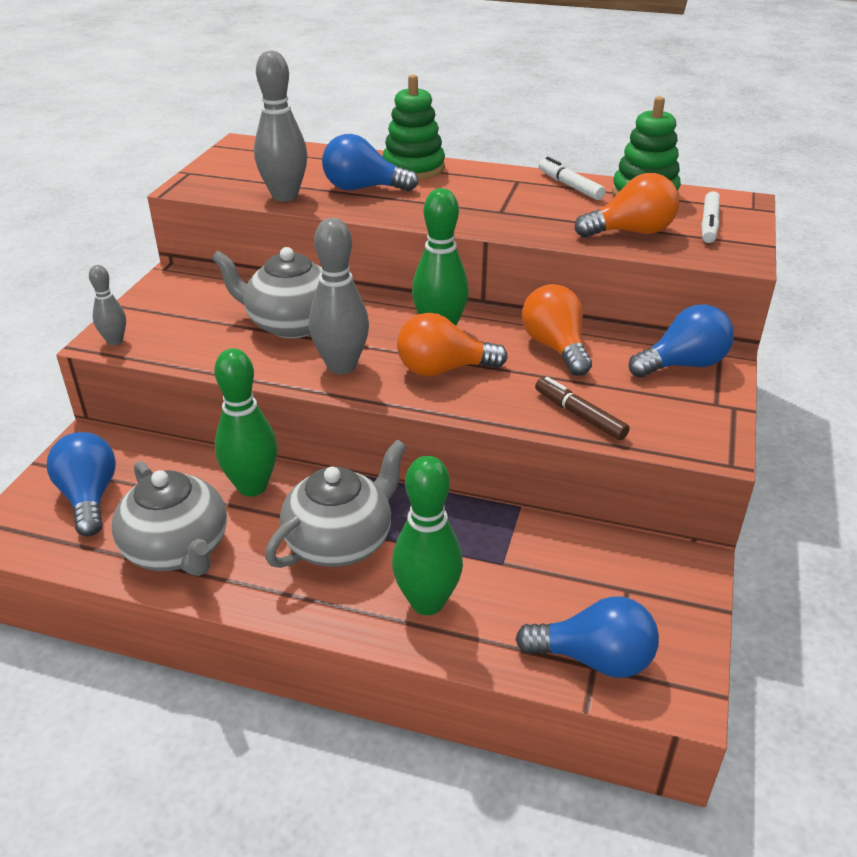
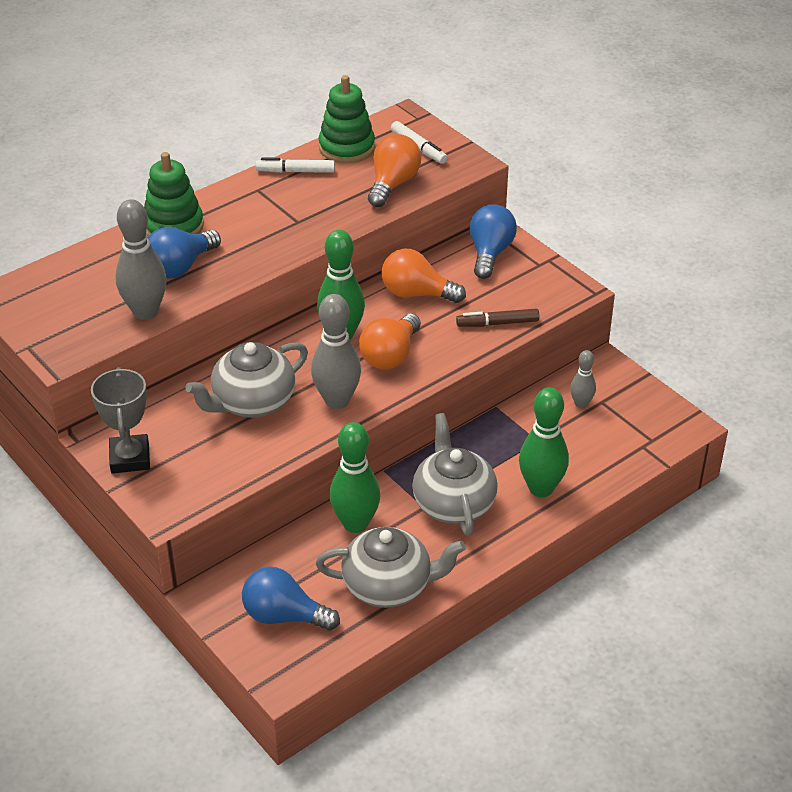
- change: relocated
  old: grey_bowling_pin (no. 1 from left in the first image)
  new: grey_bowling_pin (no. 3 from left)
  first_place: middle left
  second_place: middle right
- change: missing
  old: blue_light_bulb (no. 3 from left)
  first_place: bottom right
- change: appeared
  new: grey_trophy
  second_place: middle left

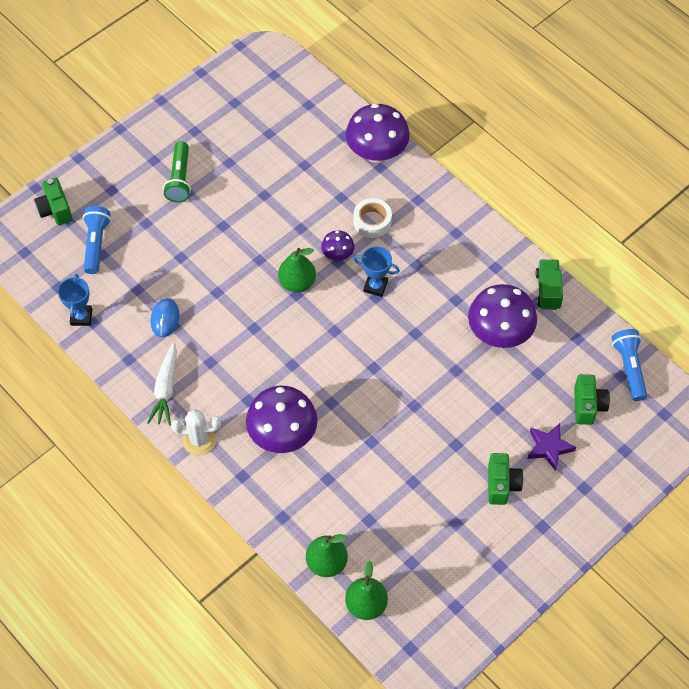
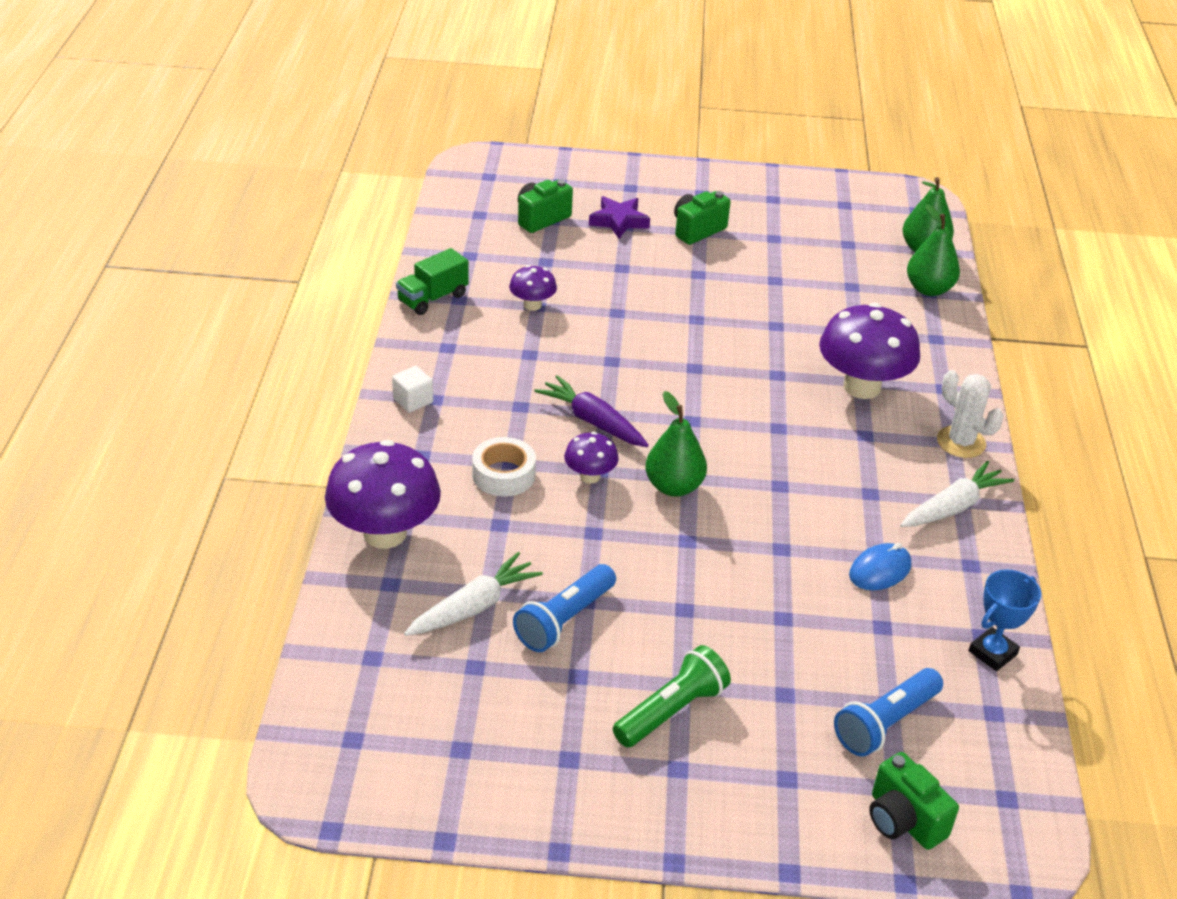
- change: spun
  old: green_camera (no. 1 from left in the first image)
  first_place: top left
  second_place: bottom right
  degrees: 120
- change: exchanged
  old: blue_trophy (no. 2 from left)
  new: purple_carrot
  first_place: centre
  second_place: centre
- change: size
  old: purple_mushroom (no. 4 from left in the first image)
  first_place: middle right
  second_place: top centre
  factor: 0.5
- change: relocated
  old: blue_flashlight (no. 2 from left in the first image)
  new: blue_flashlight (no. 1 from left)
  first_place: middle right
  second_place: bottom centre
- change: appeared
  new: white_cube
  second_place: centre
- change: appeared
  new: white_carrot (no. 1 from left)
  second_place: centre

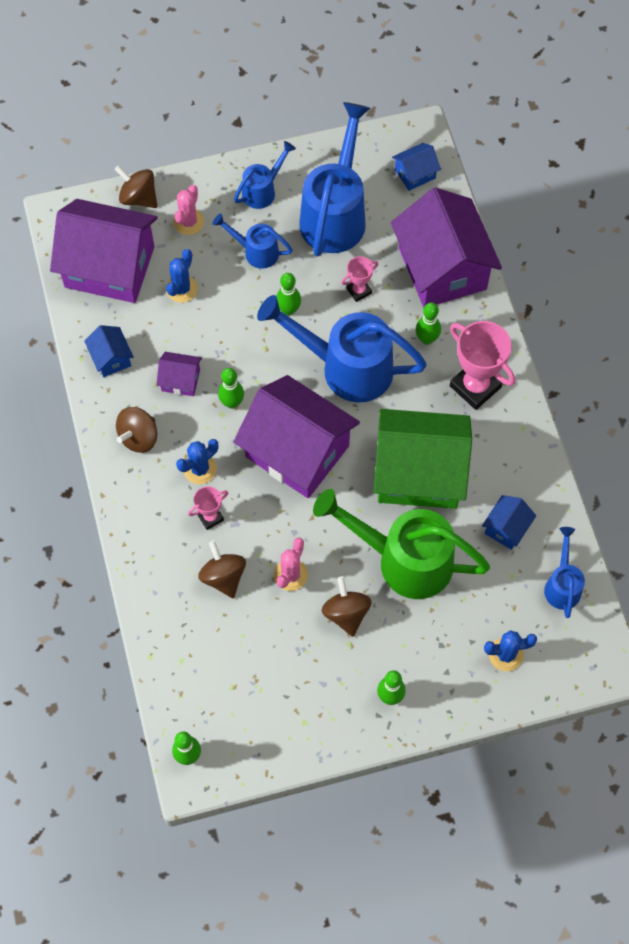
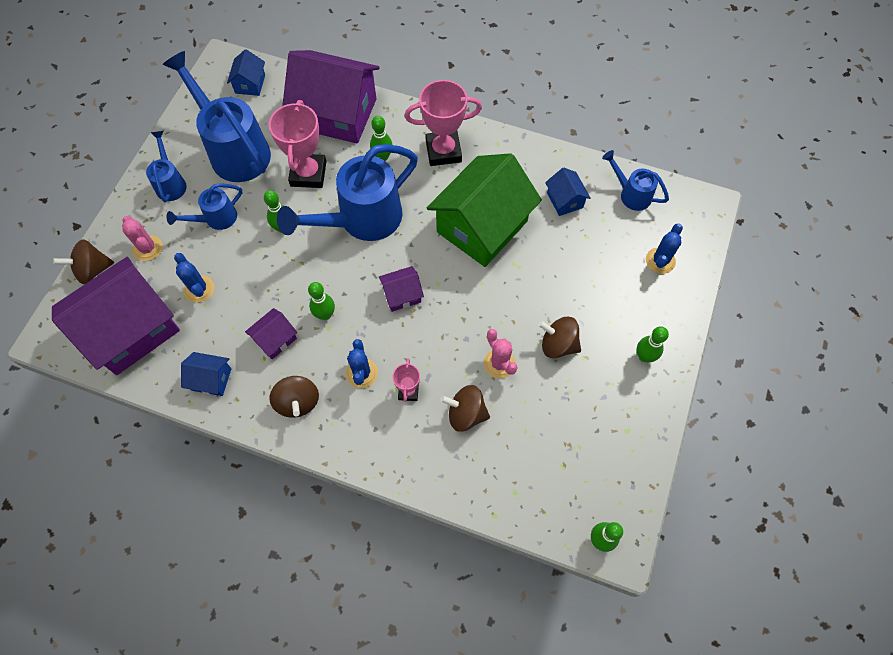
- change: size
  old: pink_trophy (no. 2 from left in the first image)
  first_place: top centre
  second_place: top left
  factor: 1.94
- change: size
  old: purple_house (no. 3 from left in the first image)
  first_place: centre
  second_place: centre
  factor: 0.44
- change: missing
  old: green_watering_can
  first_place: centre

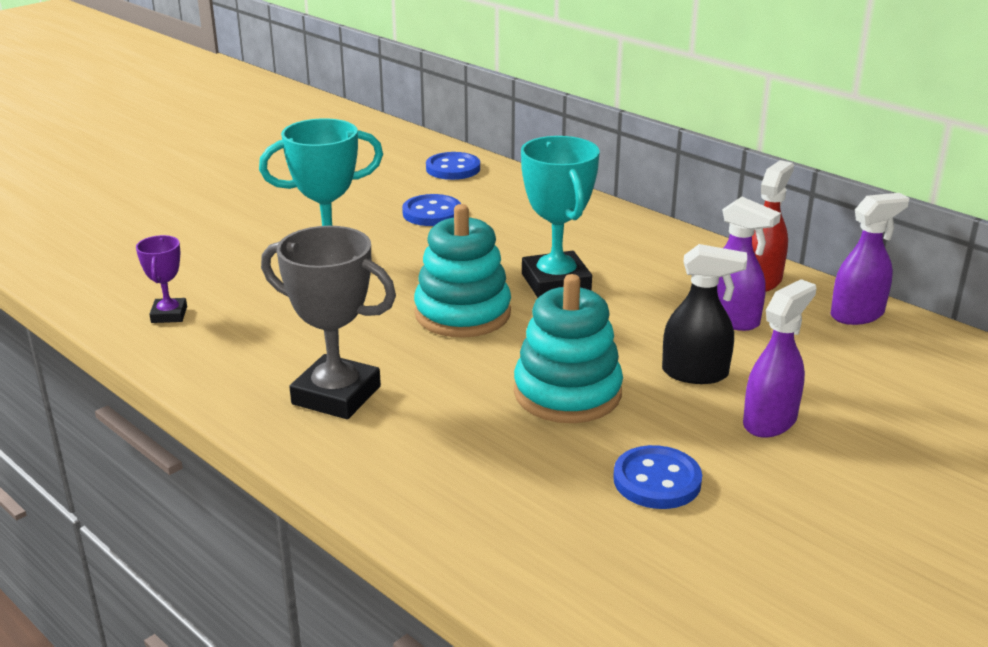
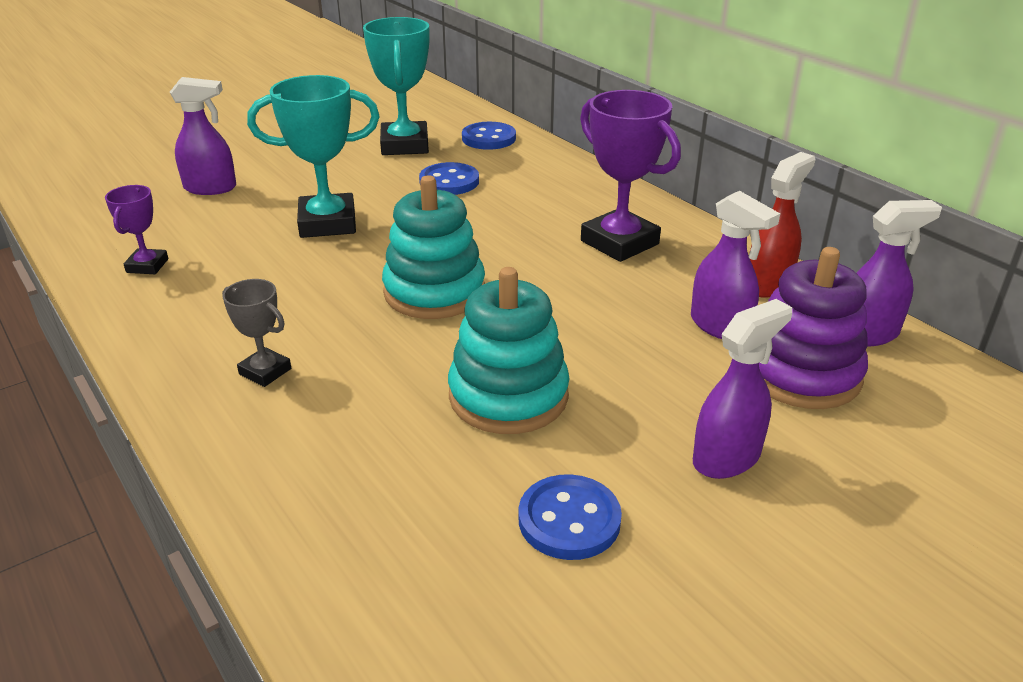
- change: relocated
  old: turquoise_trophy (no. 2 from left)
  first_place: centre
  second_place: top centre
- change: size
  old: grey_trophy
  first_place: middle left
  second_place: middle left
  factor: 0.53
- change: missing
  old: black_spray_bottle
  first_place: middle right
- change: appeared
  new: purple_spray_bottle (no. 1 from left)
  second_place: top left
- change: appeared
  new: purple_trophy (no. 2 from left)
  second_place: top centre
- change: appeared
  new: purple_stacking_toy
  second_place: middle right

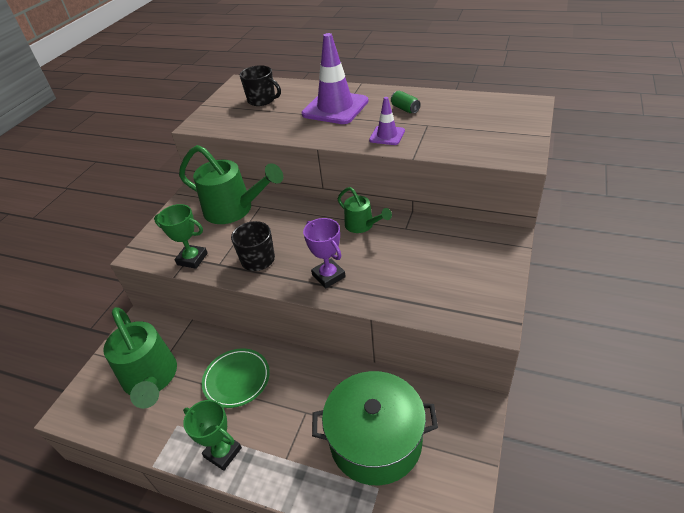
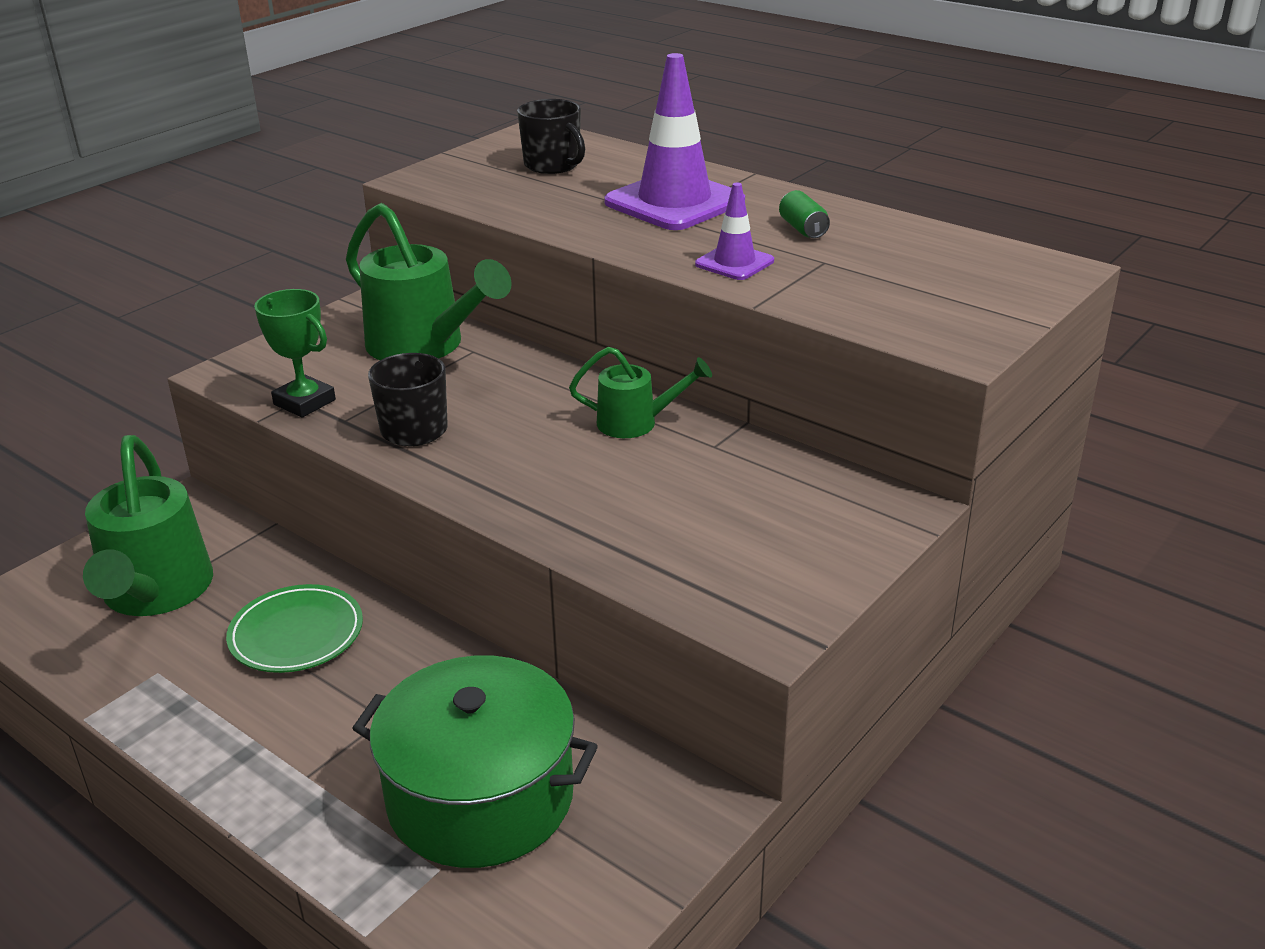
- change: spun
  old: green_watering_can (no. 3 from left)
  first_place: centre
  second_place: centre
  degrees: -60
- change: missing
  old: purple_trophy
  first_place: centre
- change: missing
  old: green_trophy (no. 2 from left)
  first_place: bottom left

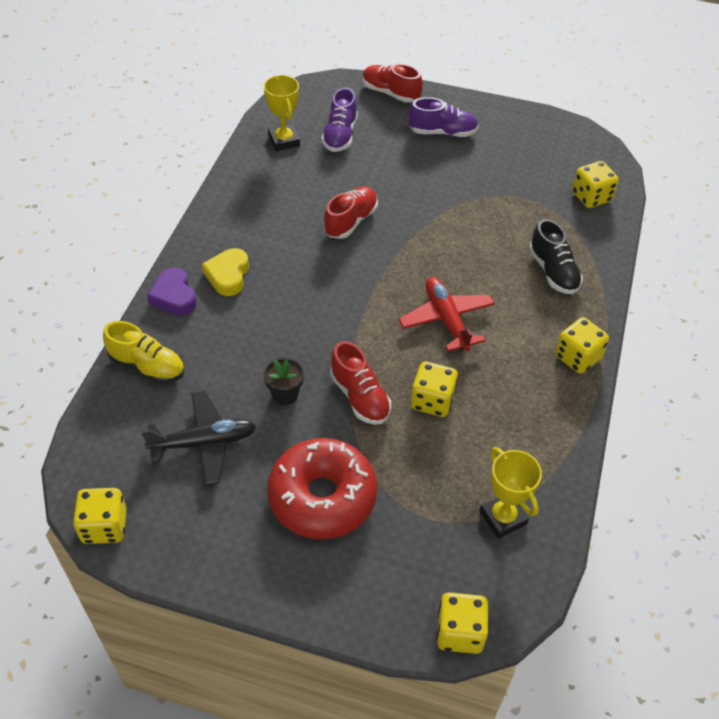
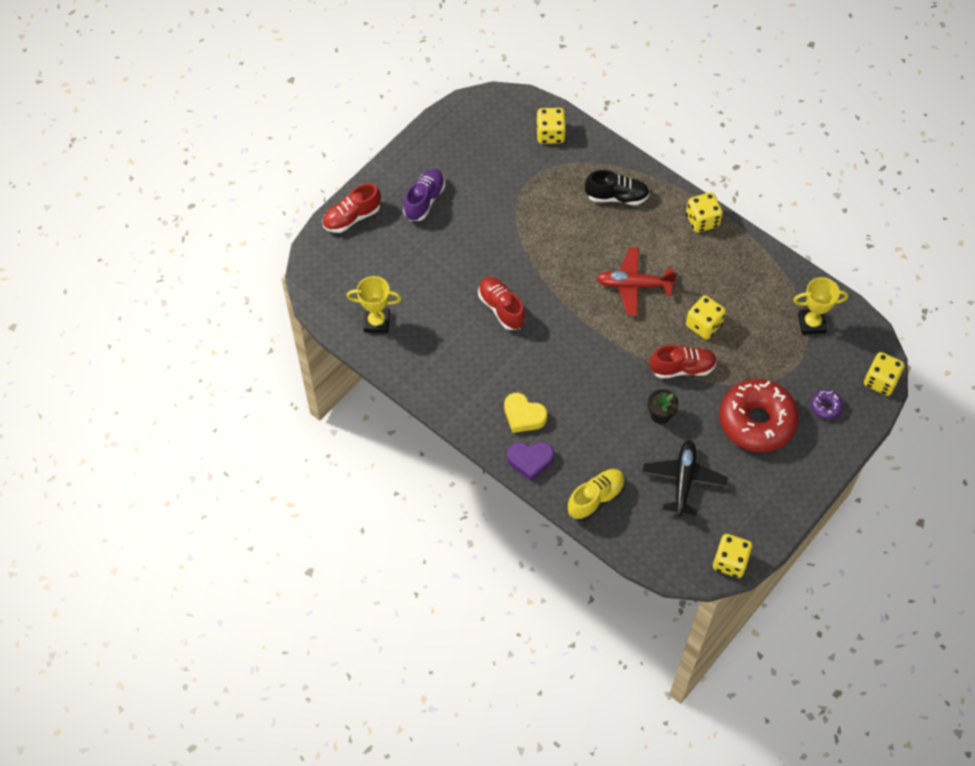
- change: missing
  old: purple_shoe (no. 1 from left)
  first_place: top centre
- change: appeared
  new: purple_donut
  second_place: middle right

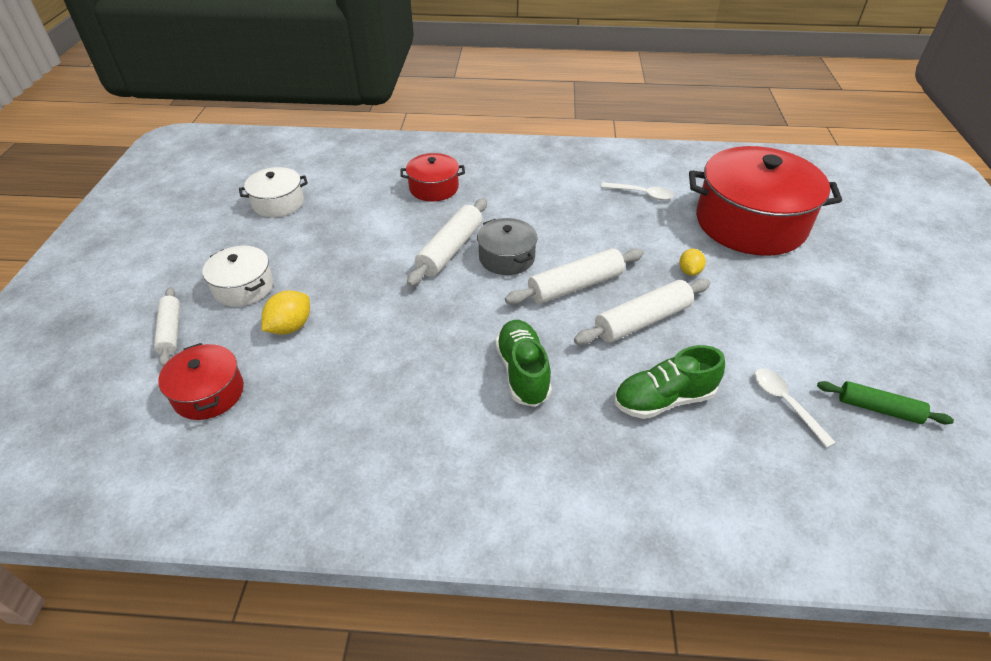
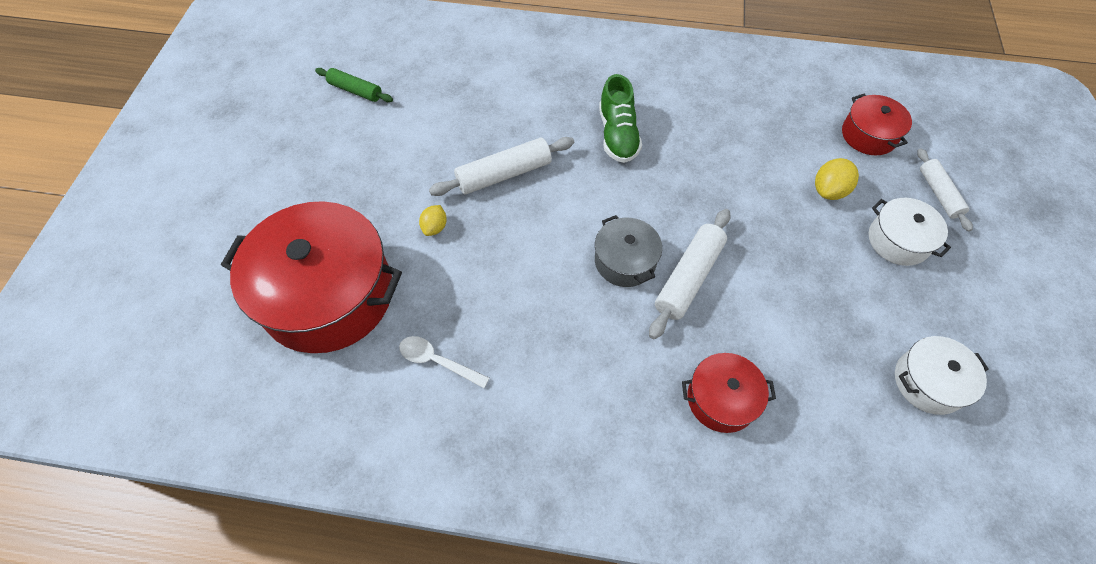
- change: missing
  old: white_rolling_pin (no. 3 from left)
  first_place: centre
- change: missing
  old: green_shoe (no. 2 from left)
  first_place: middle right
- change: missing
  old: white_spoon (no. 2 from left)
  first_place: middle right

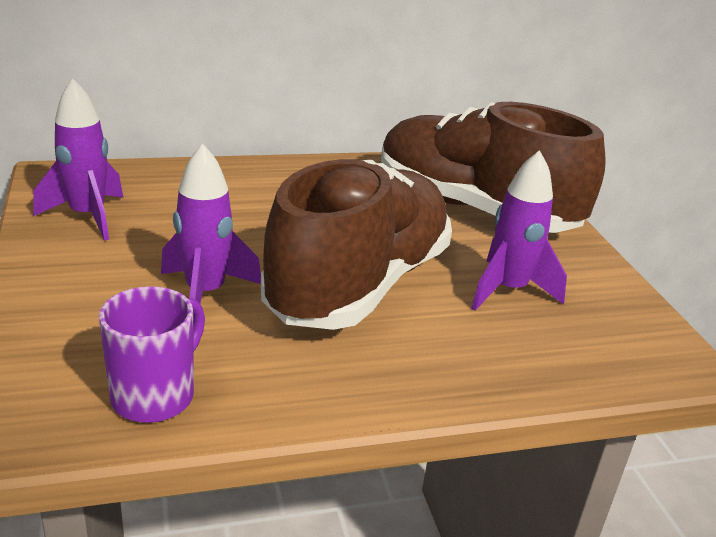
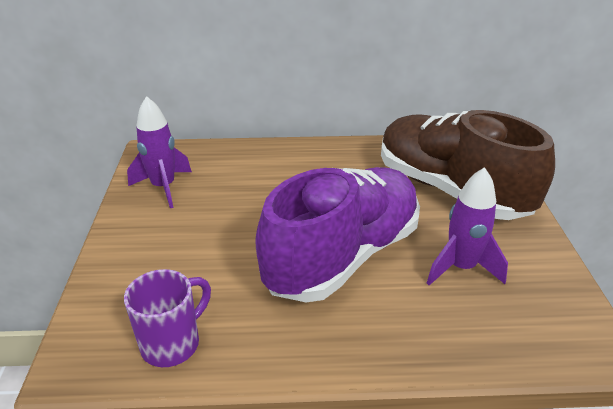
- change: missing
  old: purple_rocket (no. 2 from left)
  first_place: middle left
- change: colour
  old: brown_shoe (no. 1 from left)
  new: purple_shoe
  first_place: centre
  second_place: centre

